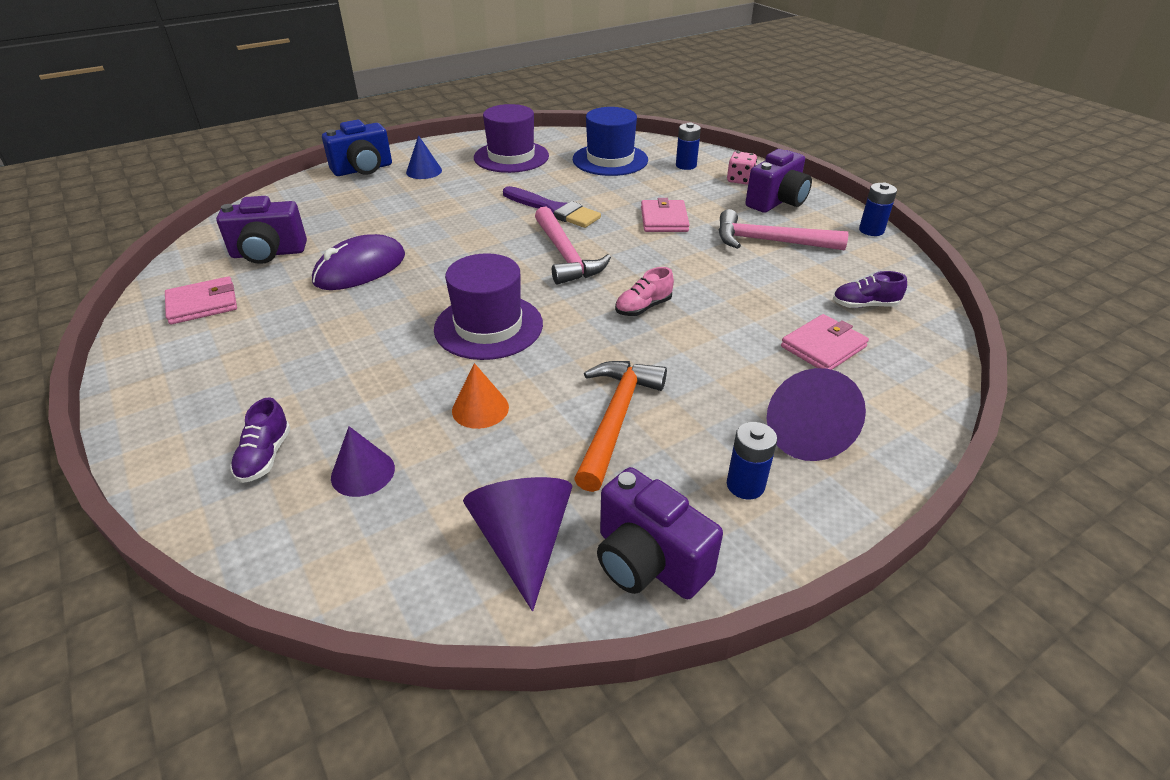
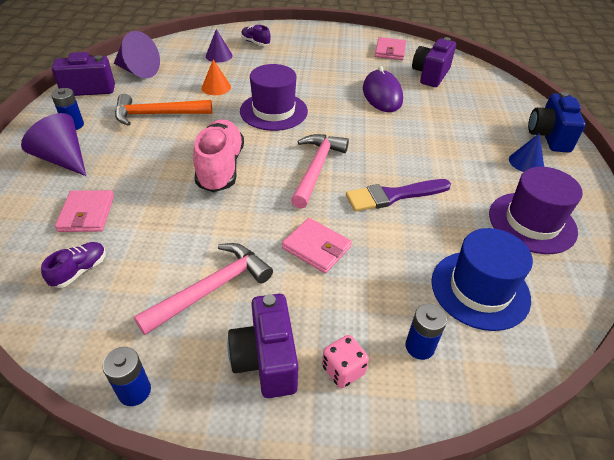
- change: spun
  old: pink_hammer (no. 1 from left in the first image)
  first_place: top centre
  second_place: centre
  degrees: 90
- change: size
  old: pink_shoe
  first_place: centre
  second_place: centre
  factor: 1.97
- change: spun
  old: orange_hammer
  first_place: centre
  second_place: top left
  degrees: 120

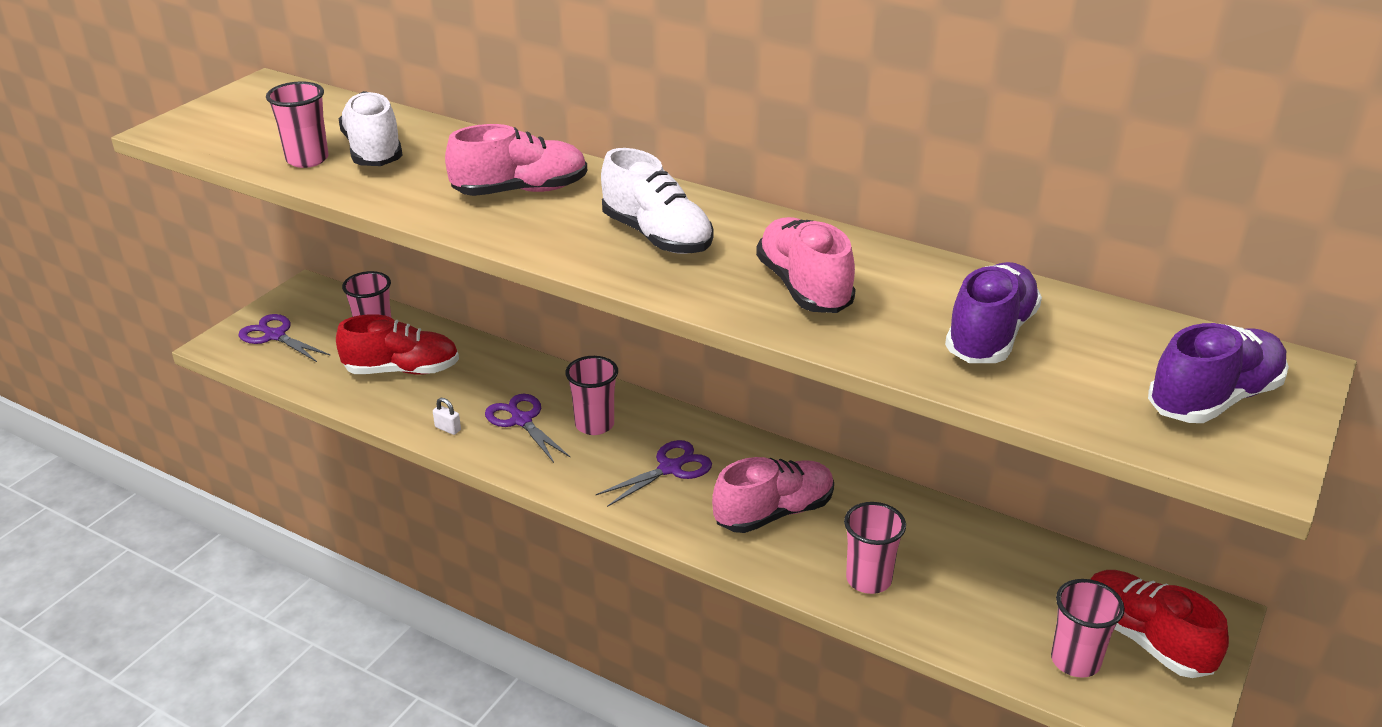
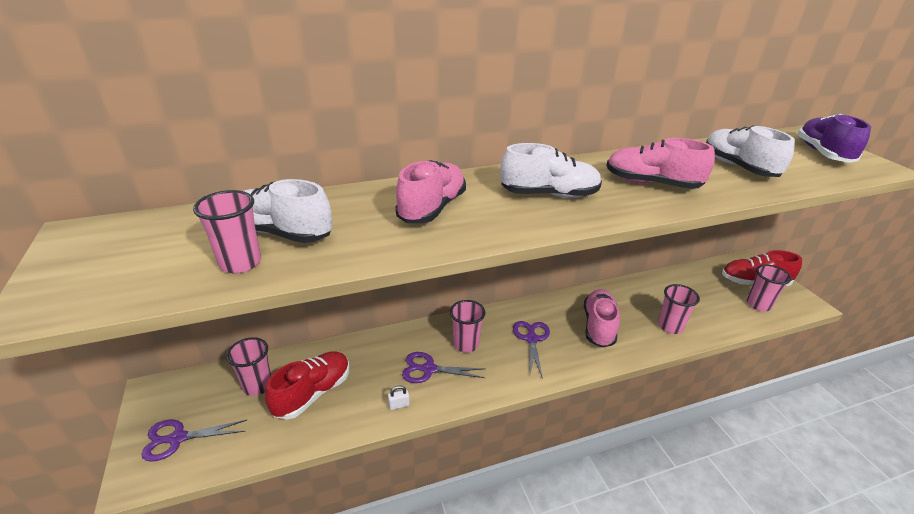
- change: colour
  old: purple_shoe (no. 1 from left)
  new: white_shoe (no. 3 from left)
  first_place: middle right
  second_place: top right

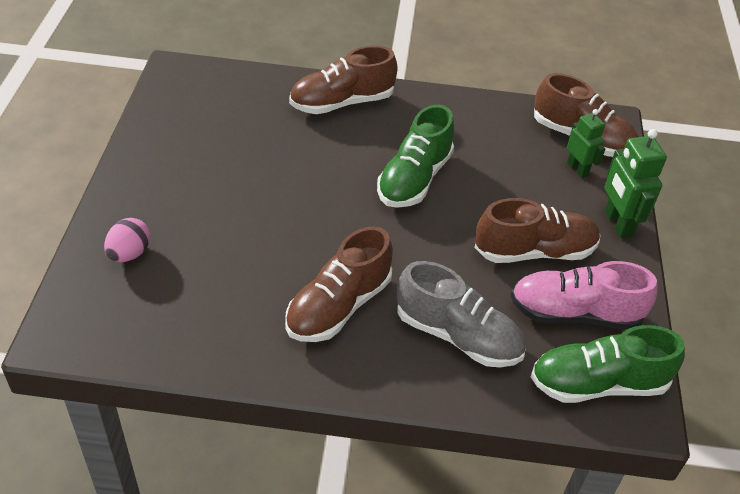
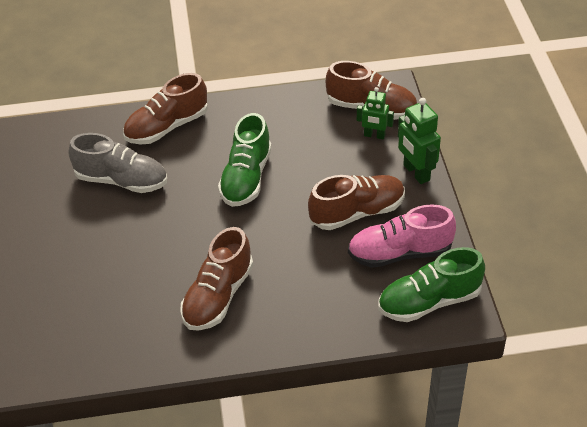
- change: spun
  old: green_robot (no. 1 from left)
  first_place: top right
  second_place: top centre
  degrees: 150
- change: missing
  old: pink_egg
  first_place: middle left
- change: relocated
  old: grey_shoe
  first_place: centre
  second_place: middle left

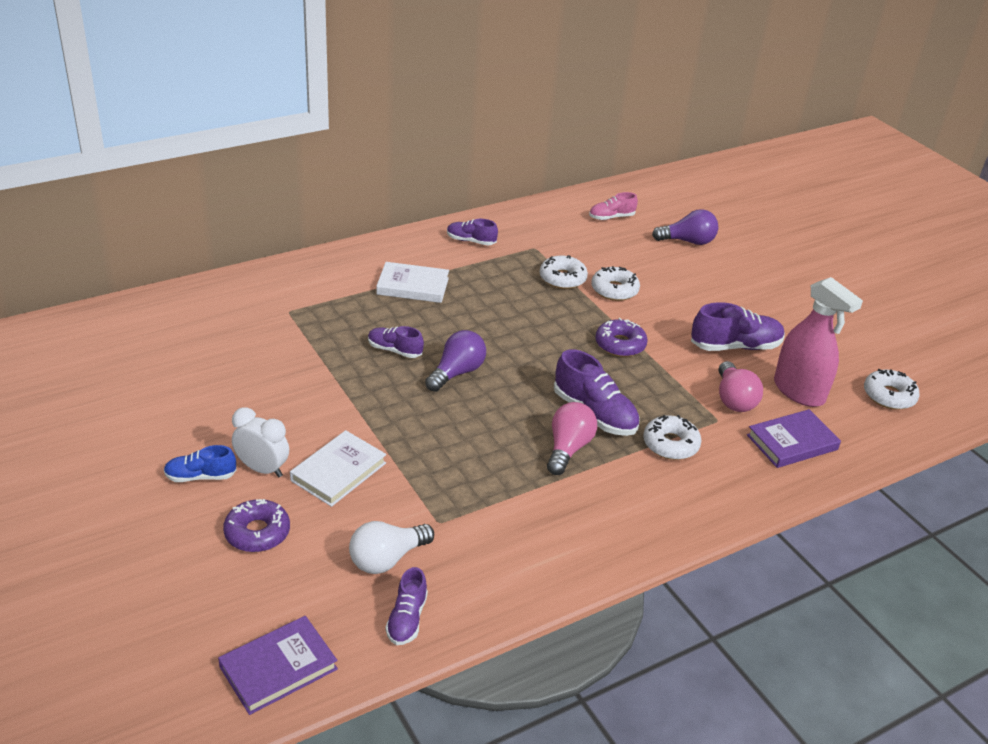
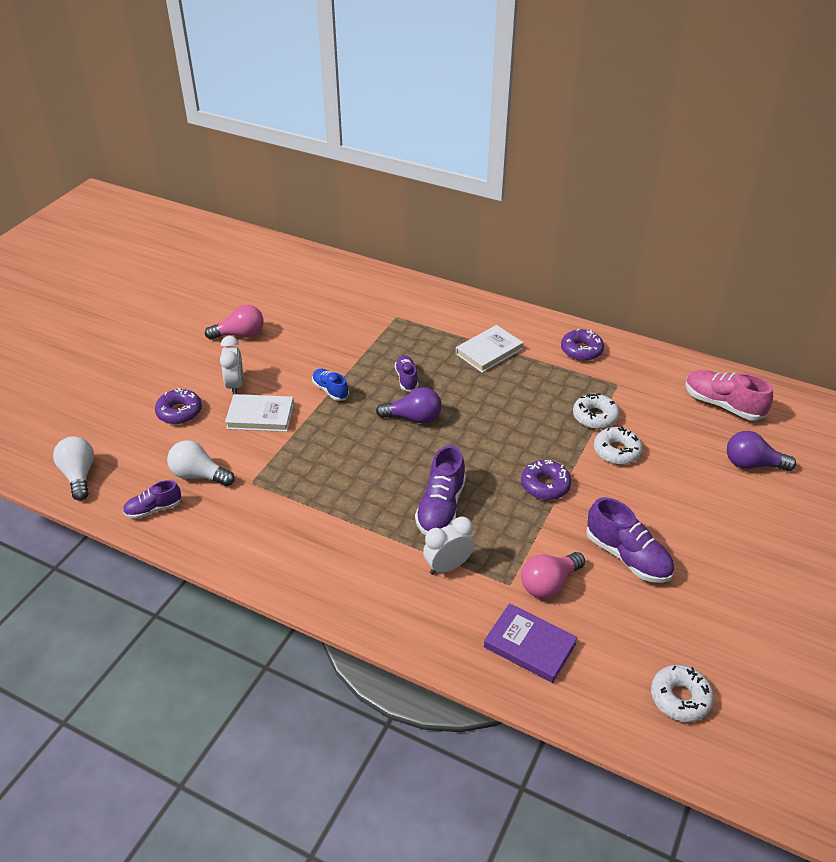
- change: size
  old: pink_shoe
  first_place: top centre
  second_place: middle right
  factor: 1.67
- change: spun
  old: purple_light_bulb (no. 2 from left)
  first_place: top right
  second_place: middle right
  degrees: 135
- change: exchanged
  old: purple_shoe (no. 3 from left)
  new: purple_donut (no. 3 from left)
  first_place: top centre
  second_place: middle right
- change: spun
  old: white_book (no. 2 from left)
  first_place: centre
  second_place: centre
  degrees: 75
- change: missing
  old: pink_spray_bottle
  first_place: middle right
- change: relocated
  old: pink_light_bulb (no. 1 from left)
  first_place: centre
  second_place: middle left
- change: exchanged
  old: white_donut (no. 3 from left)
  new: white_clock (no. 2 from left)
  first_place: middle right
  second_place: centre
- change: relocated
  old: blue_shoe
  first_place: middle left
  second_place: centre
- change: exchanged
  old: purple_book (no. 1 from left)
  new: white_light_bulb (no. 1 from left)
  first_place: bottom left
  second_place: middle left

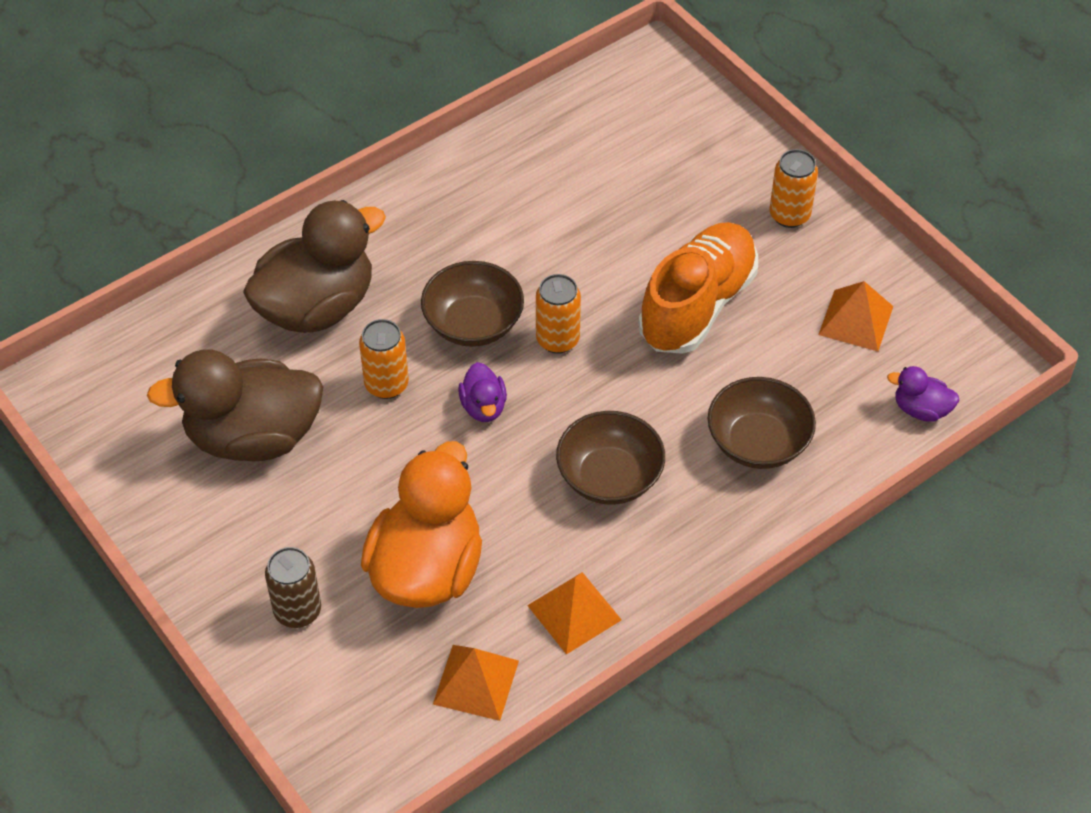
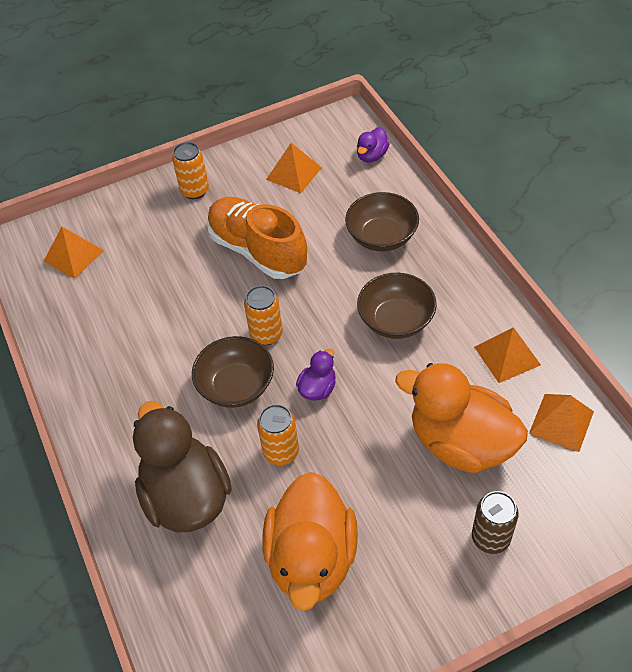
- change: colour
  old: brown_duck (no. 1 from left)
  new: orange_duck (no. 1 from left)
  first_place: middle left
  second_place: bottom centre
- change: spun
  old: purple_duck (no. 1 from left)
  first_place: centre
  second_place: centre
  degrees: -60
- change: appeared
  new: orange_pyramid (no. 1 from left)
  second_place: middle left

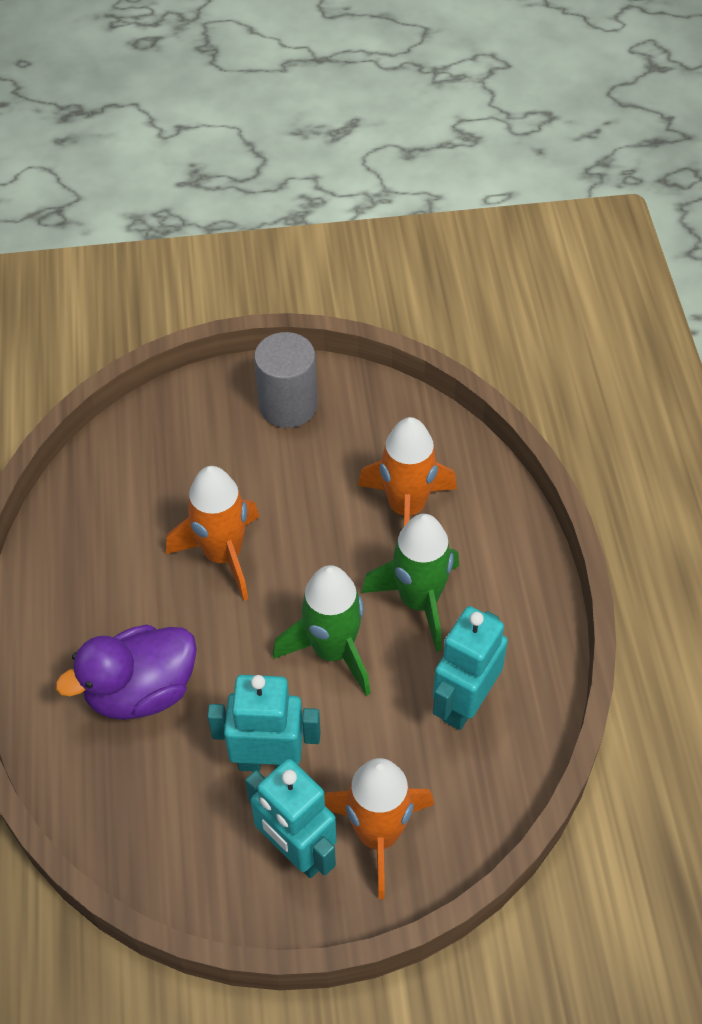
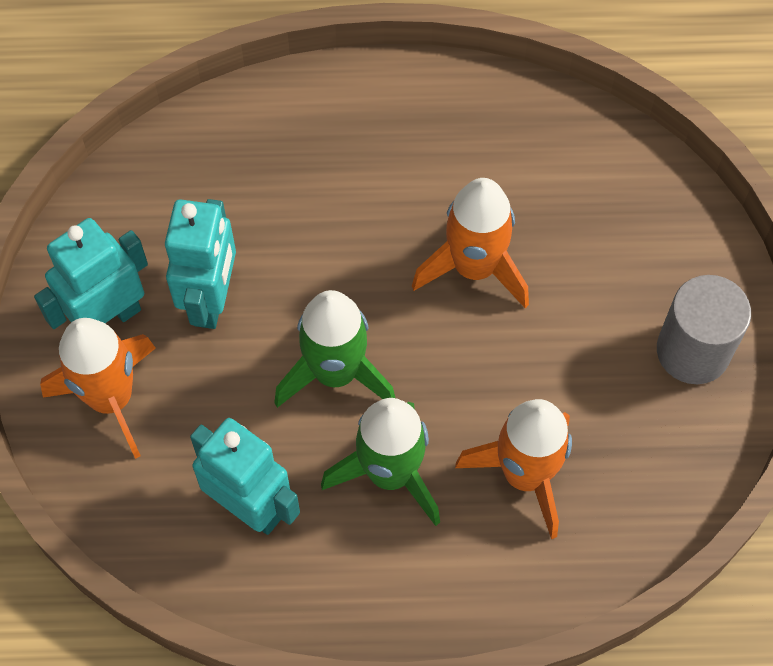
- change: missing
  old: purple_duck
  first_place: middle left

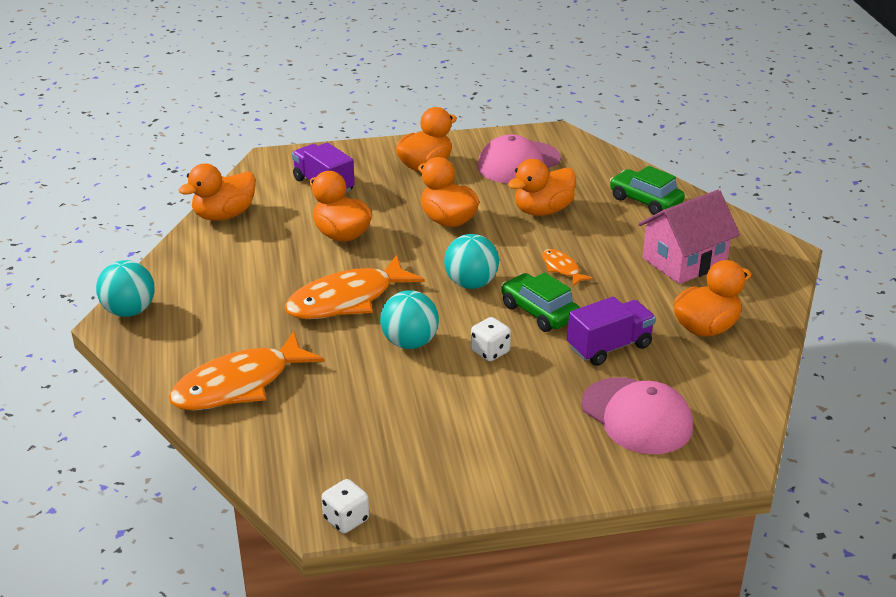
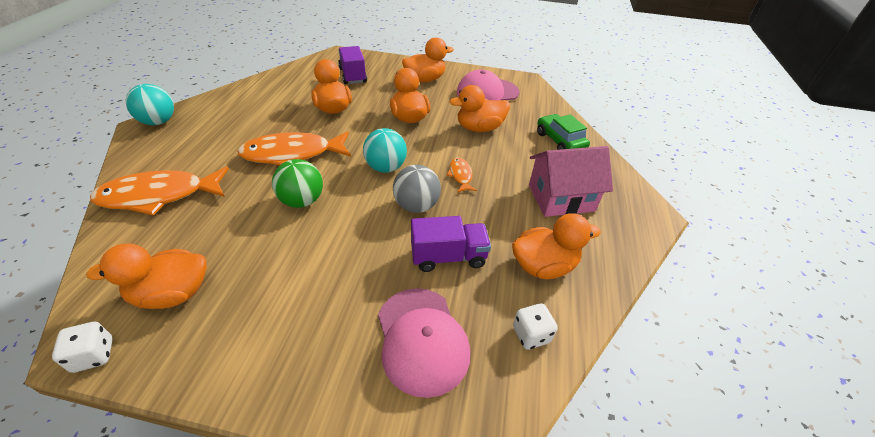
- change: relocated
  old: orange_duck (no. 1 from left)
  first_place: top left
  second_place: middle left
- change: exchanged
  old: green_car (no. 1 from left)
  new: grey_ball
  first_place: centre
  second_place: centre
- change: colour
  old: turquoise_ball (no. 2 from left)
  new: green_ball
  first_place: centre
  second_place: centre
- change: relocated
  old: white_dice (no. 2 from left)
  first_place: centre
  second_place: bottom centre

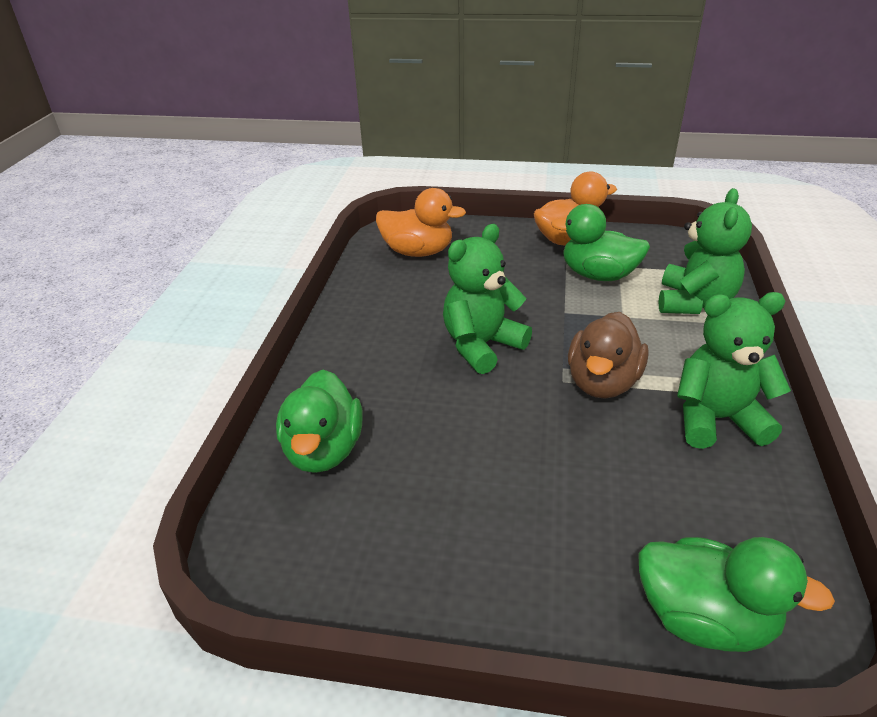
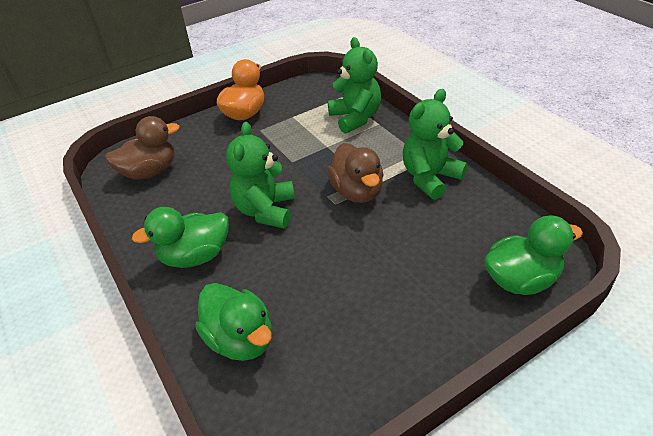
- change: colour
  old: orange_duck (no. 1 from left)
  new: brown_duck (no. 1 from left)
  first_place: top centre
  second_place: middle left
- change: relocated
  old: green_duck (no. 2 from left in the first image)
  new: green_duck (no. 1 from left)
  first_place: middle right
  second_place: middle left

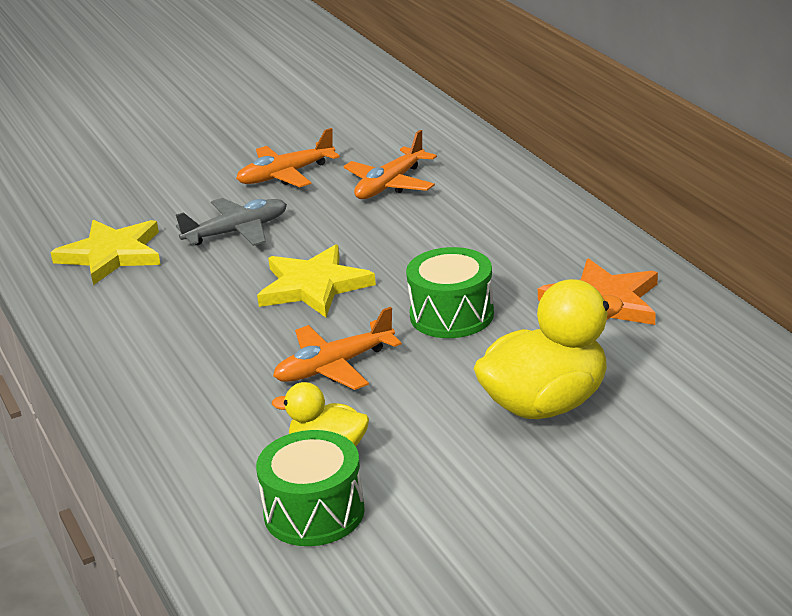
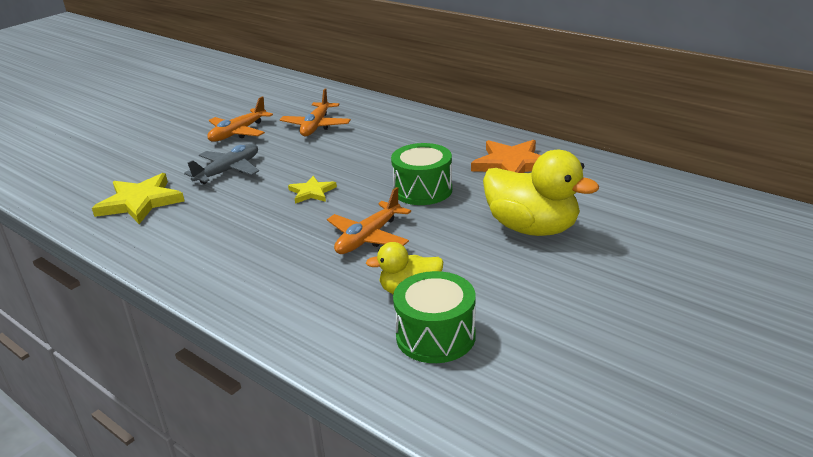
- change: size
  old: yellow_star (no. 2 from left)
  first_place: centre
  second_place: centre
  factor: 0.57
- change: spun
  old: yellow_duck (no. 2 from left)
  first_place: middle right
  second_place: centre
  degrees: 90

